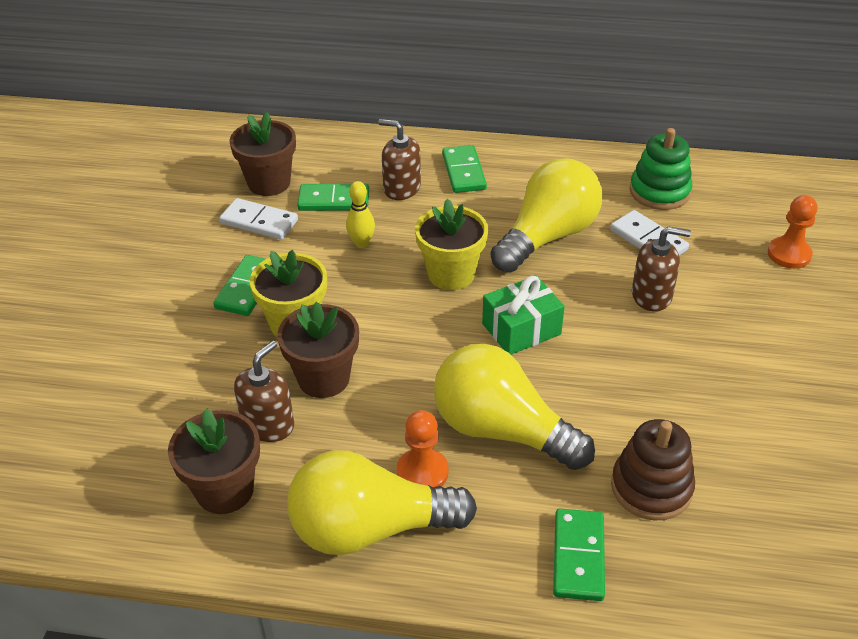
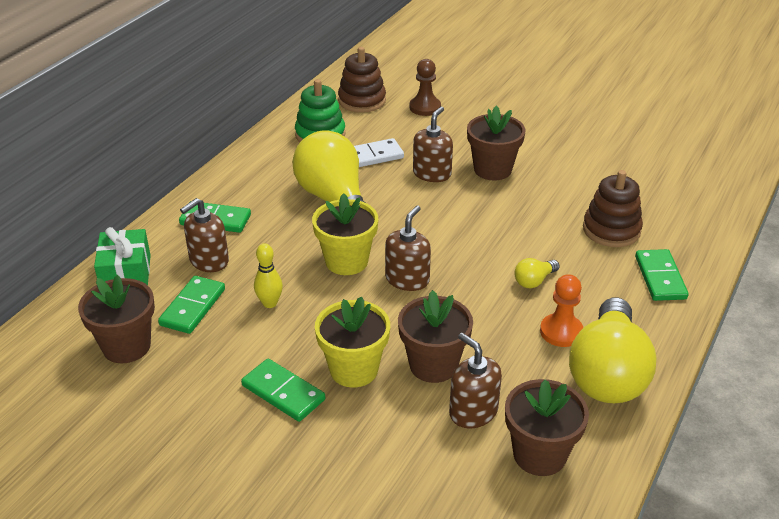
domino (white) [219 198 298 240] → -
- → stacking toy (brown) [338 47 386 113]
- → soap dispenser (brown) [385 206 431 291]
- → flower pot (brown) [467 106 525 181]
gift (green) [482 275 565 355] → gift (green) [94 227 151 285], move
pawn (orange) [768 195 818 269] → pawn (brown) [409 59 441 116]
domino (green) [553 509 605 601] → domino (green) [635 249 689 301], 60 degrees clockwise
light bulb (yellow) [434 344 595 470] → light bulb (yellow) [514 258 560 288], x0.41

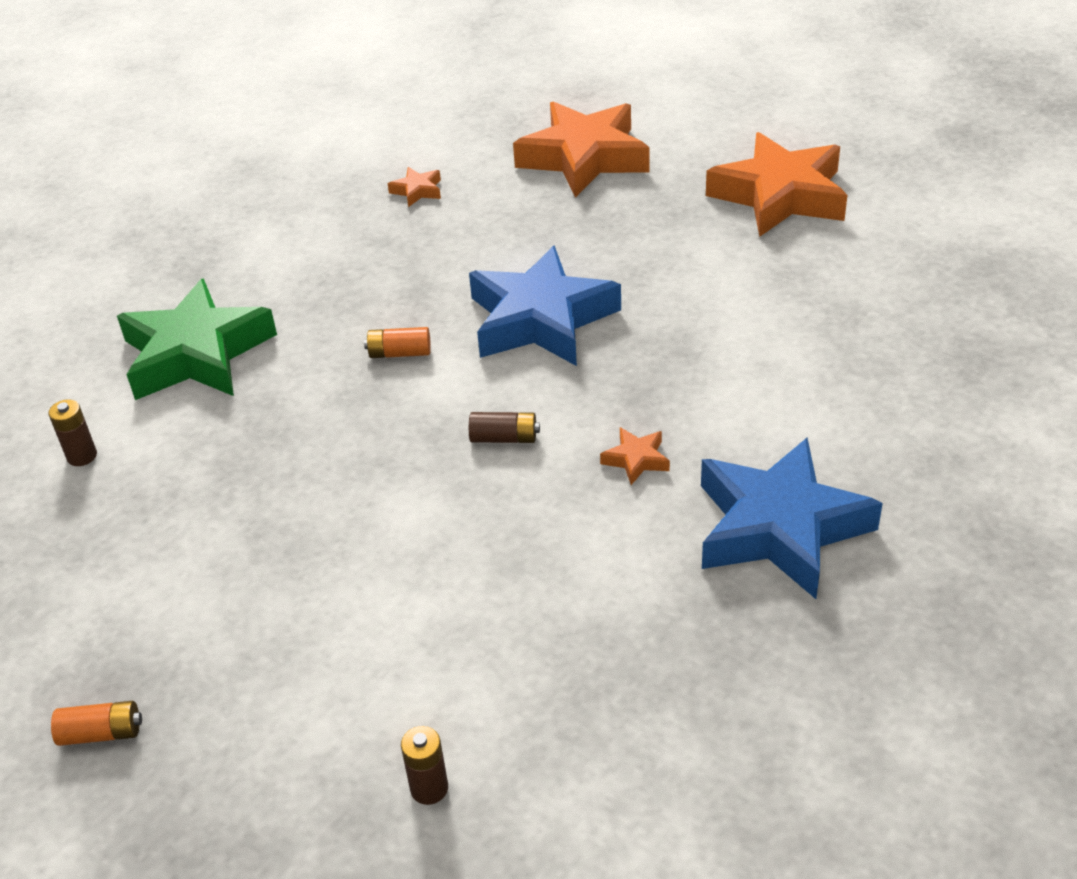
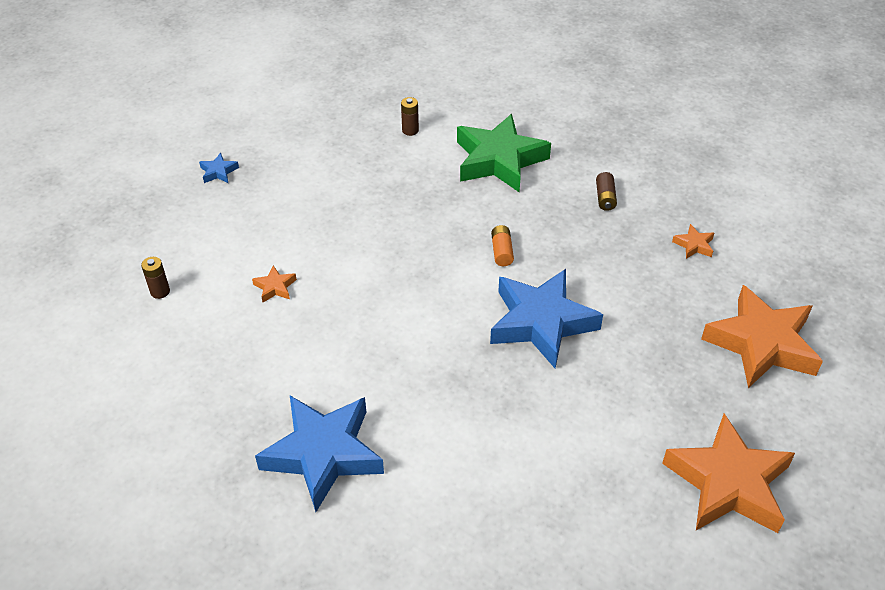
battery (brown) [469 412 540 443] → battery (brown) [596 172 617 211], move
star (orange) [600 427 670 485] → star (orange) [252 265 297 302], move
battery (orange) [51 701 142 746] → star (blue) [199 153 239 183]

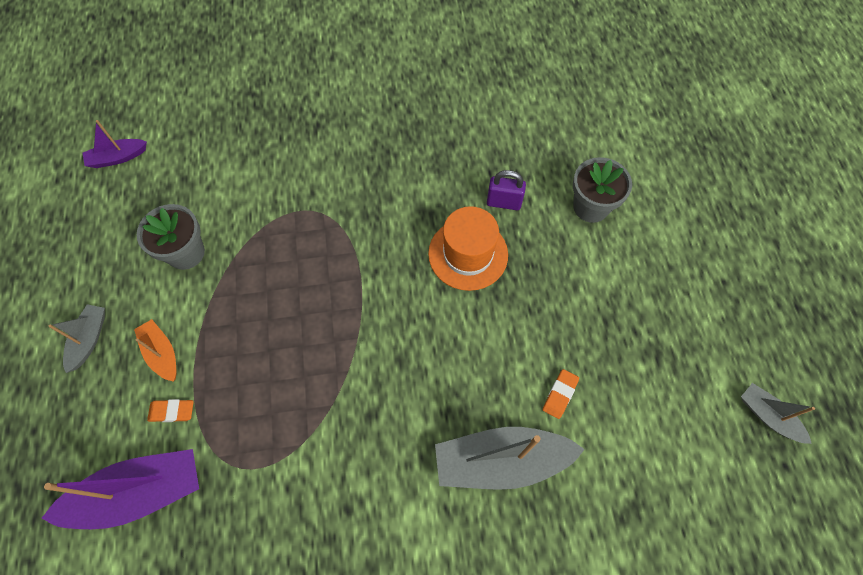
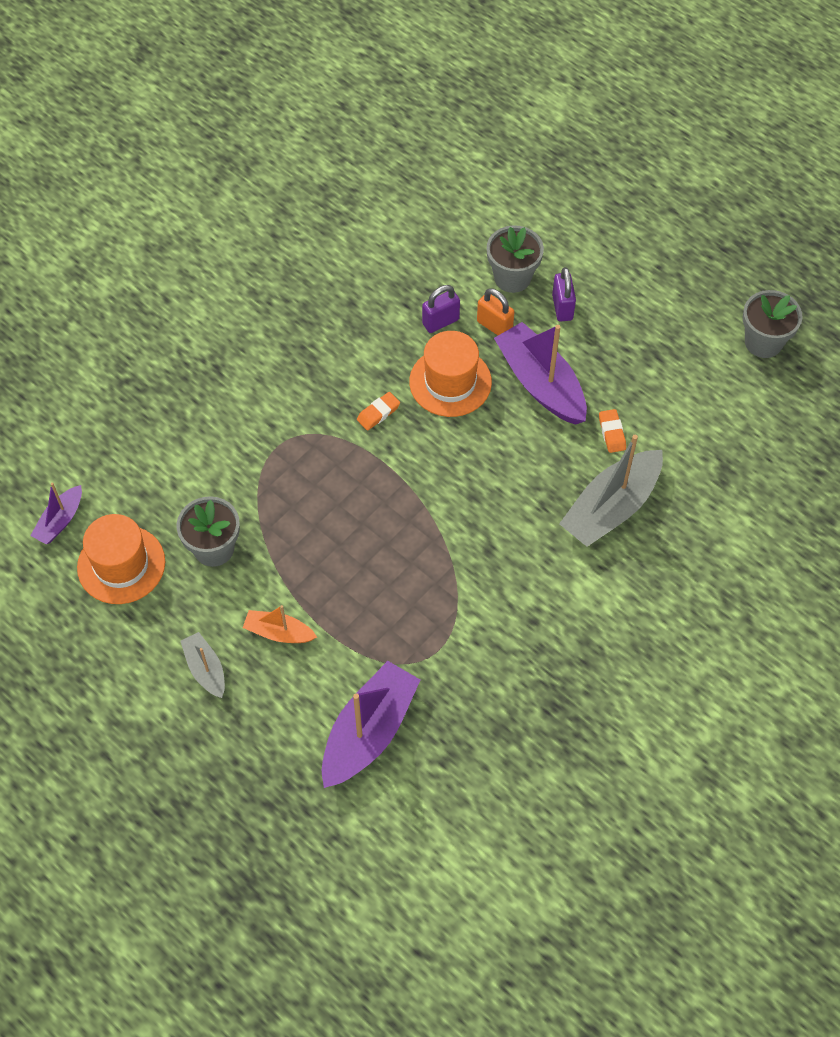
- → hat (orange) [77 514 165 604]
- → padlock (orange) [477 288 514 335]
- → boat (purple) [494 322 587 425]
- → padlock (purple) [552 267 576 322]
eraser (orange) [147 399 194 422] → eraser (orange) [357 392 400 431], move
boat (grey) [741 383 815 444] → flower pot (grey) [743 290 803 358]

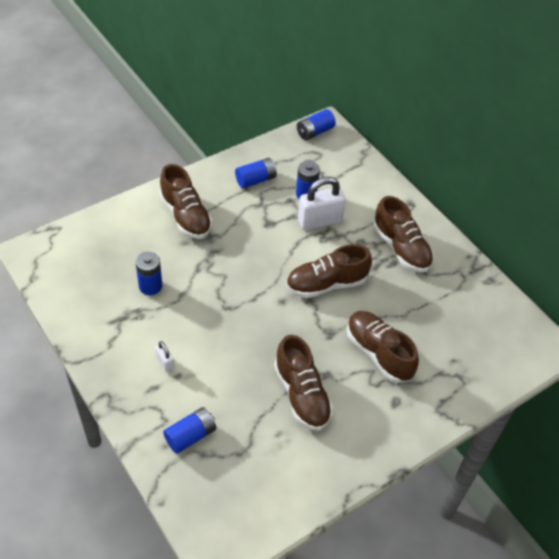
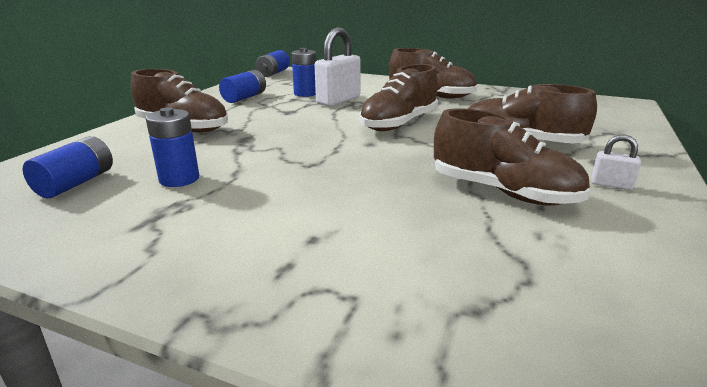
padlock (white) [155 341 175 372] → padlock (white) [591 135 641 190], move
battery (blue) [163 407 216 454] → battery (blue) [23 136 113 198], move

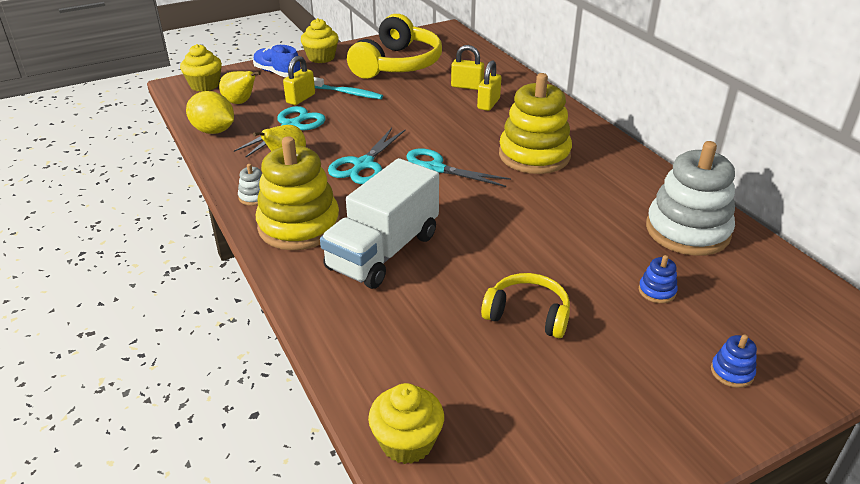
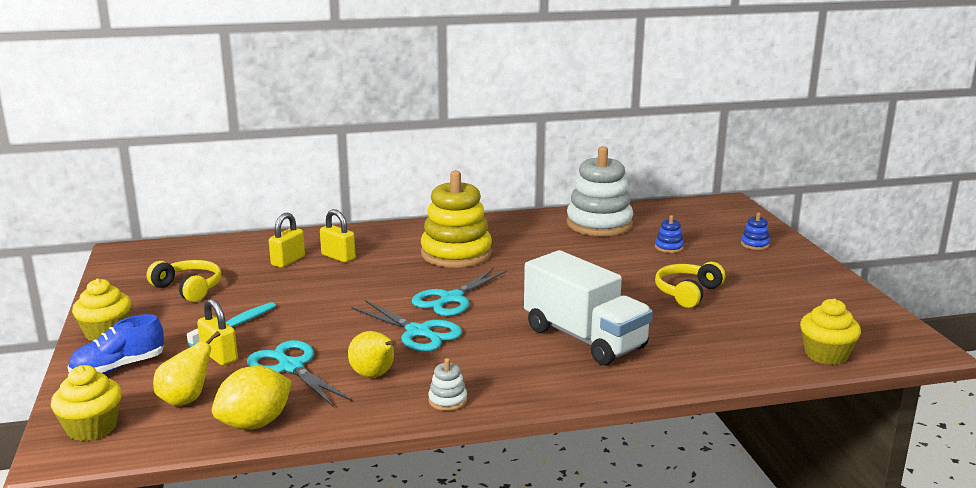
stacking toy (yellow) [256 136 340 250] → -
headphones (yellow) [347 14 442 79] → headphones (yellow) [147 260 221 302], x0.56

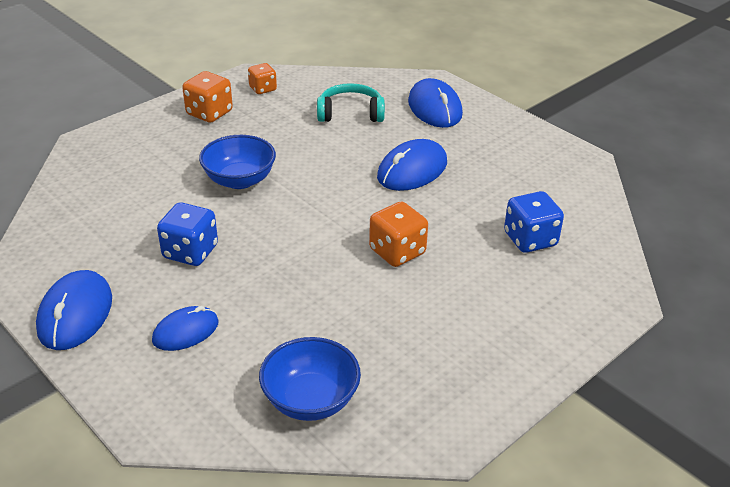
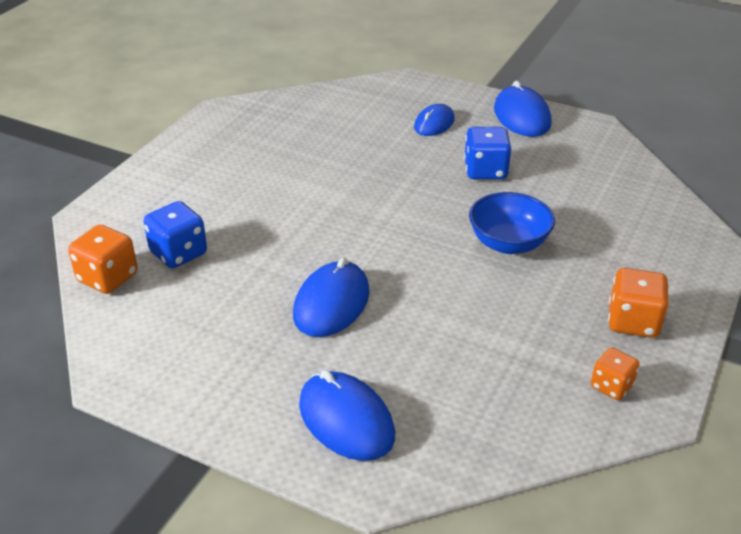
bowl (blue) [259 337 361 421] → -
headphones (turquoise) [317 83 385 122] → -
dice (orange) [369 202 428 267] → dice (orange) [68 225 138 294], move

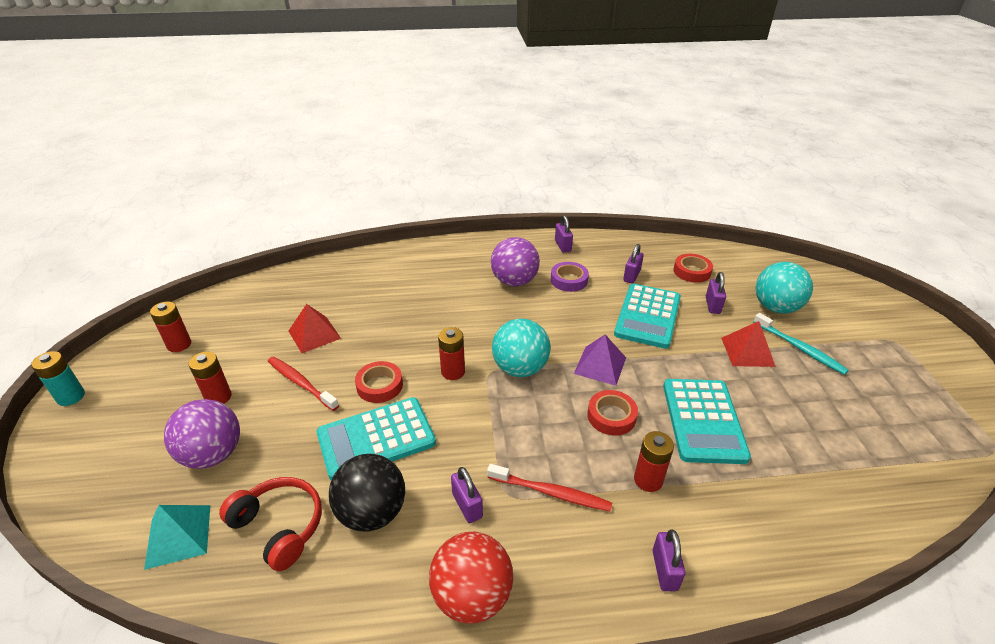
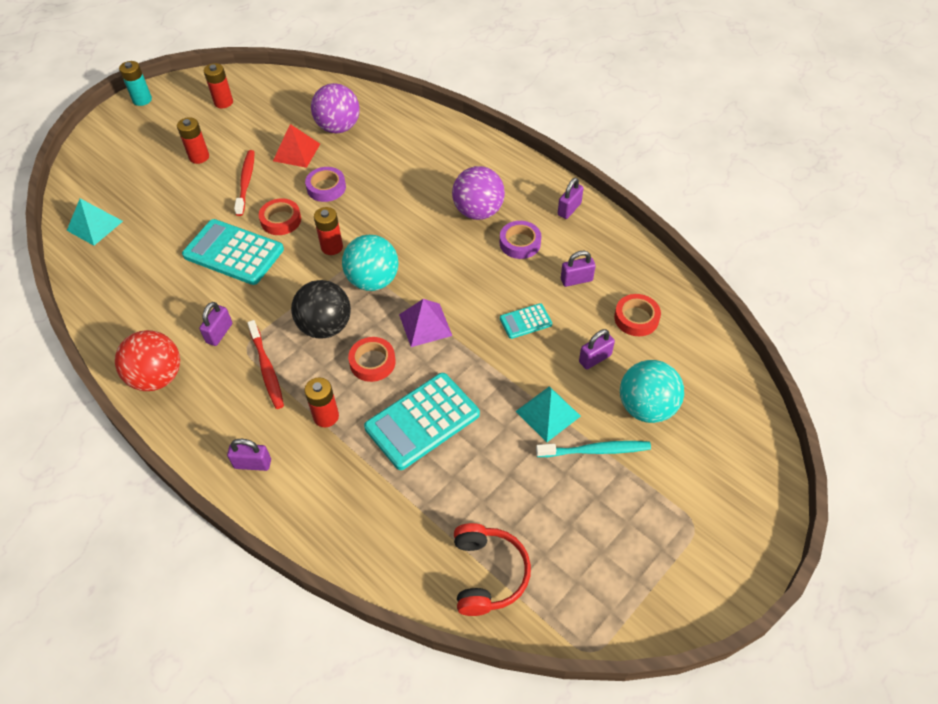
- → tape (purple) [305 167 346 202]
ball (purple) [164 399 240 469] → ball (purple) [311 83 359 133], move
headphones (red) [219 477 322 571] → headphones (red) [454 523 531 616], move
ball (black) [329 454 405 532] → ball (black) [291 280 351 339], move
pyramid (red) [721 321 776 367] → pyramid (turquoise) [516 386 581 442]
padlock (purple) [653 530 685 591] → padlock (purple) [227 439 271 471], 45 degrees clockwise
toothbrush (turquoise) [753 313 849 375] → toothbrush (turquoise) [536 441 651 457], 105 degrees counterclockwise
calculator (turquoise) [614 284 681 349] → calculator (turquoise) [500 303 552 339], x0.50

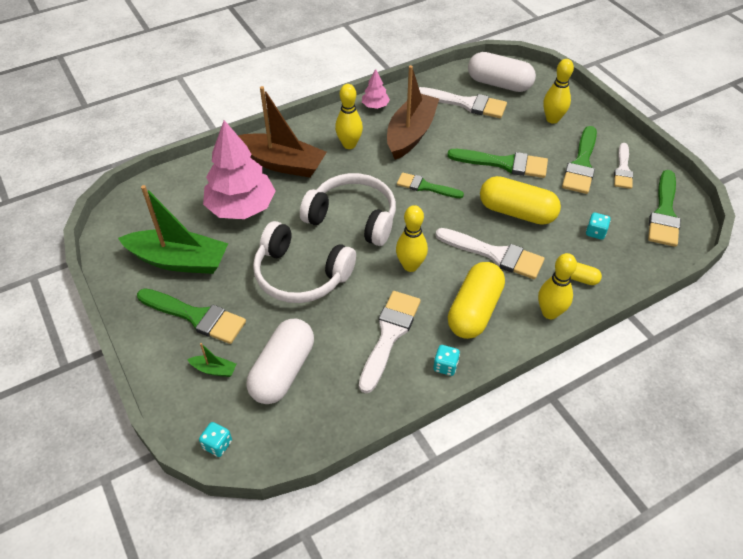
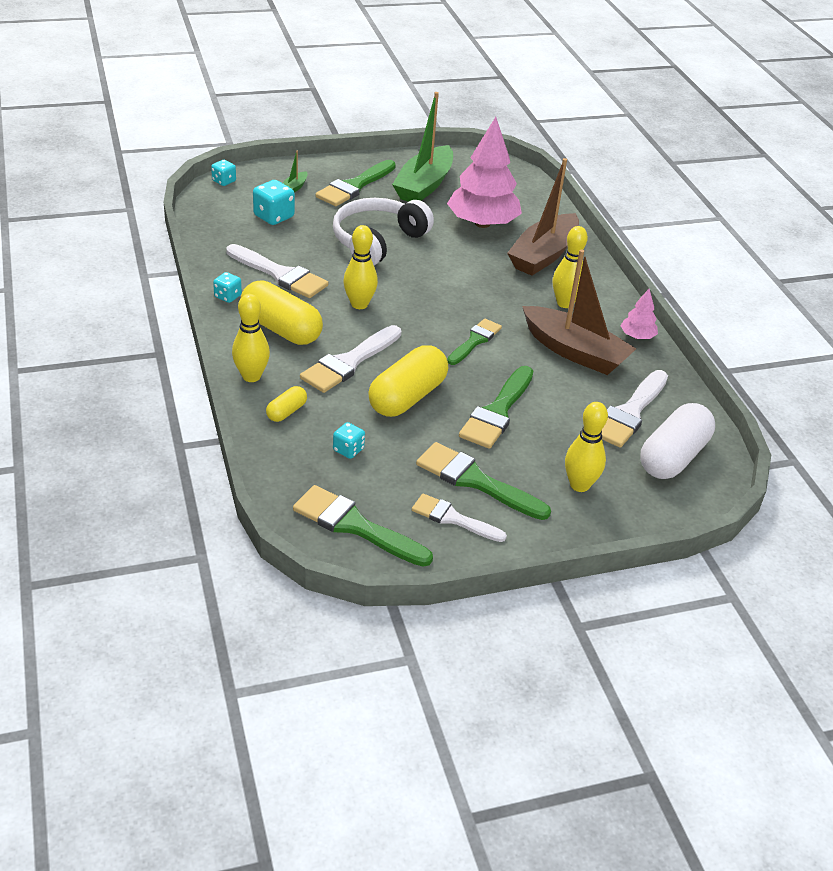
headphones (white) [300 173 396 246] → -
capsule (white) [246 319 314 404] → dice (turquoise) [253 180 295 225]

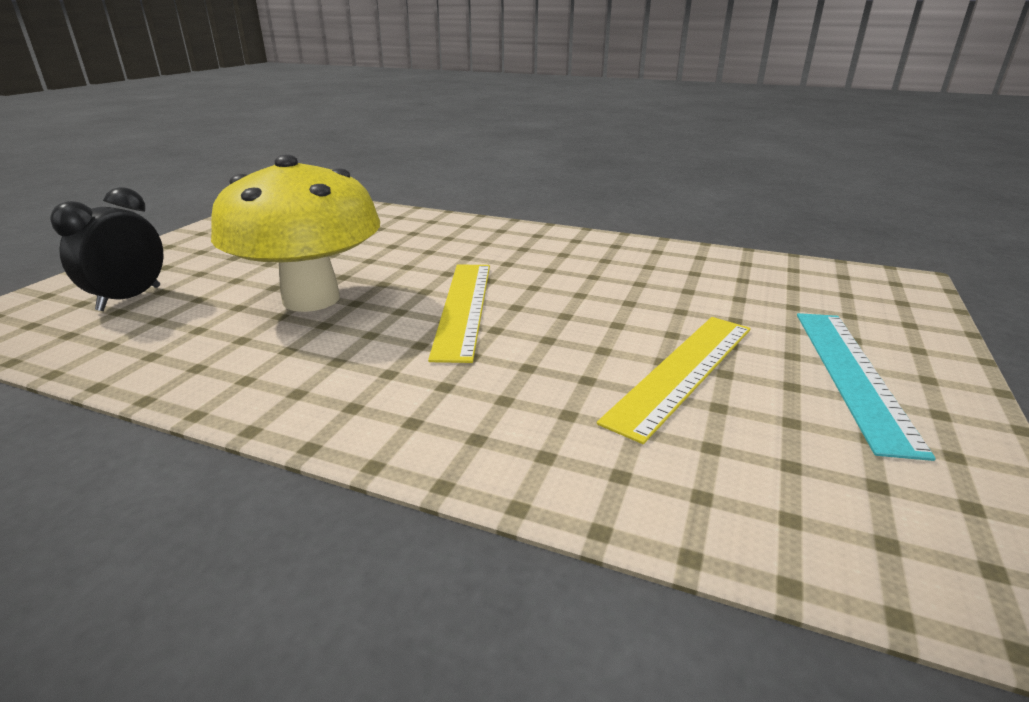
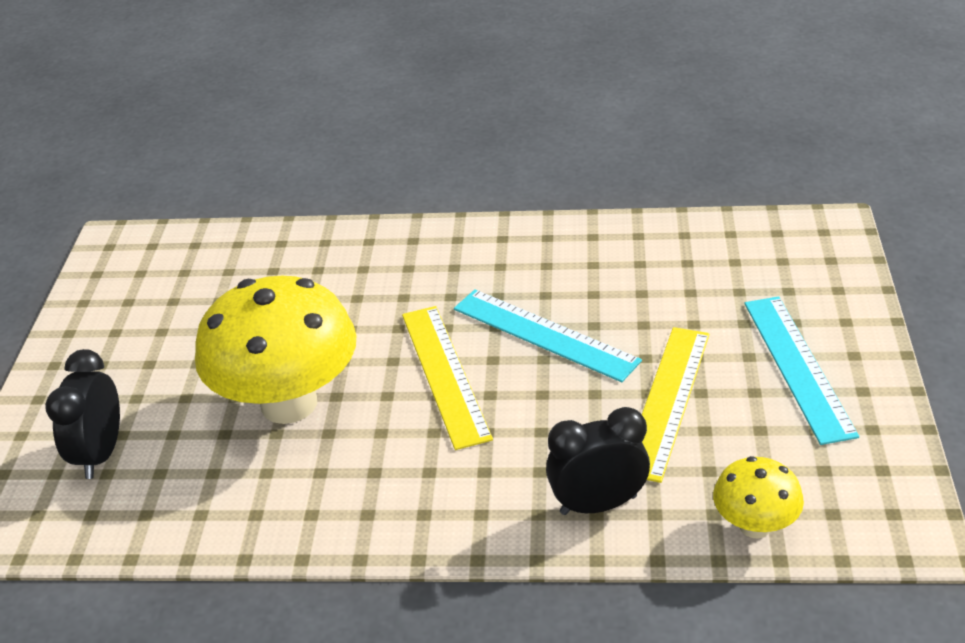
- → ruler (turquoise) [454 289 642 382]
- → clock (black) [546 407 650 515]
- → mushroom (yellow) [713 456 804 539]

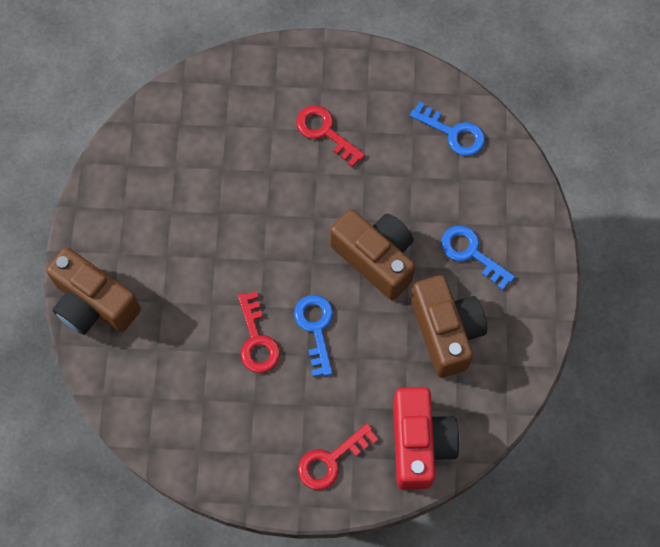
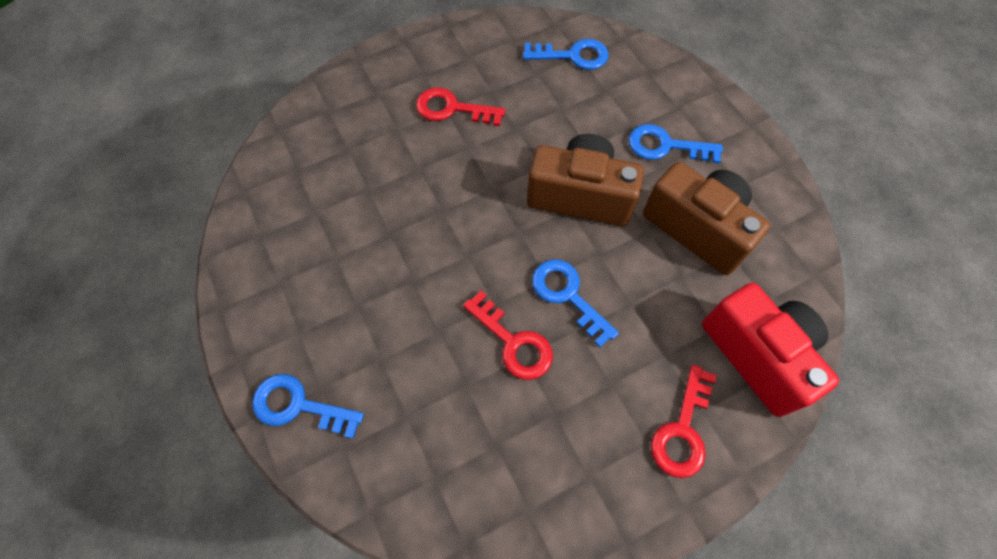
camera (brown) [46 247 141 335] → key (blue) [252 374 364 439]

